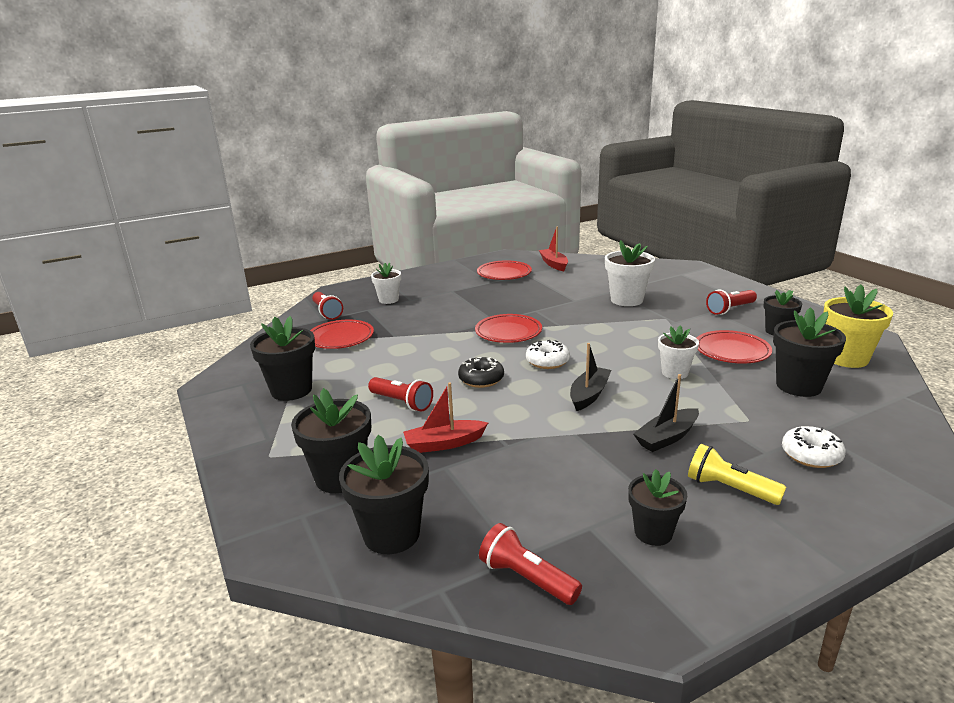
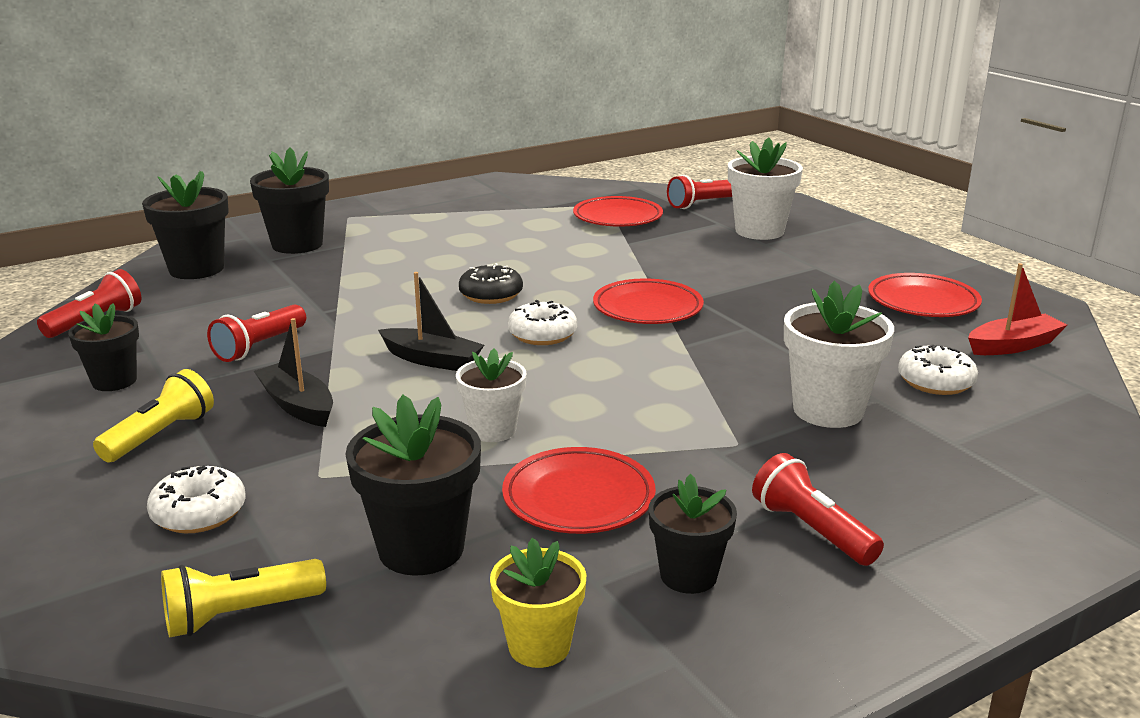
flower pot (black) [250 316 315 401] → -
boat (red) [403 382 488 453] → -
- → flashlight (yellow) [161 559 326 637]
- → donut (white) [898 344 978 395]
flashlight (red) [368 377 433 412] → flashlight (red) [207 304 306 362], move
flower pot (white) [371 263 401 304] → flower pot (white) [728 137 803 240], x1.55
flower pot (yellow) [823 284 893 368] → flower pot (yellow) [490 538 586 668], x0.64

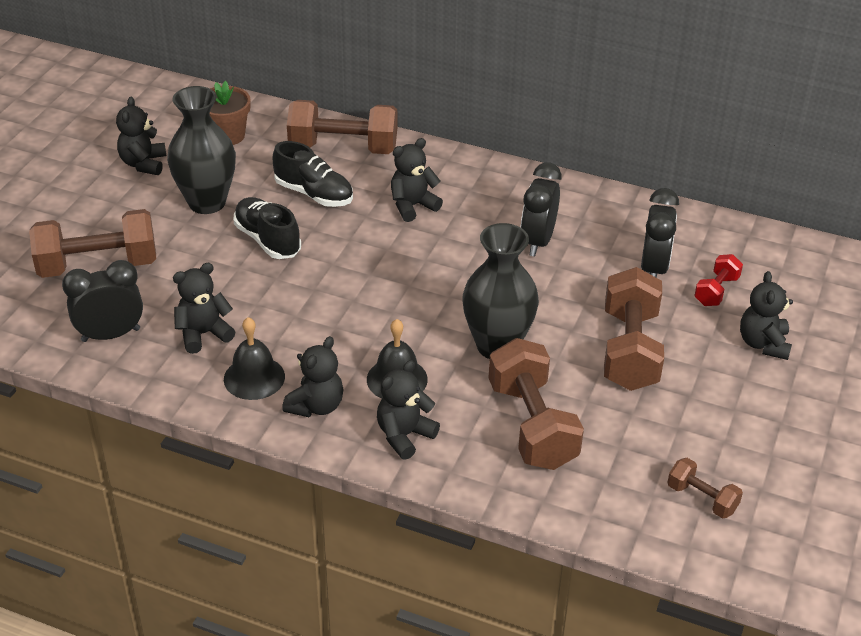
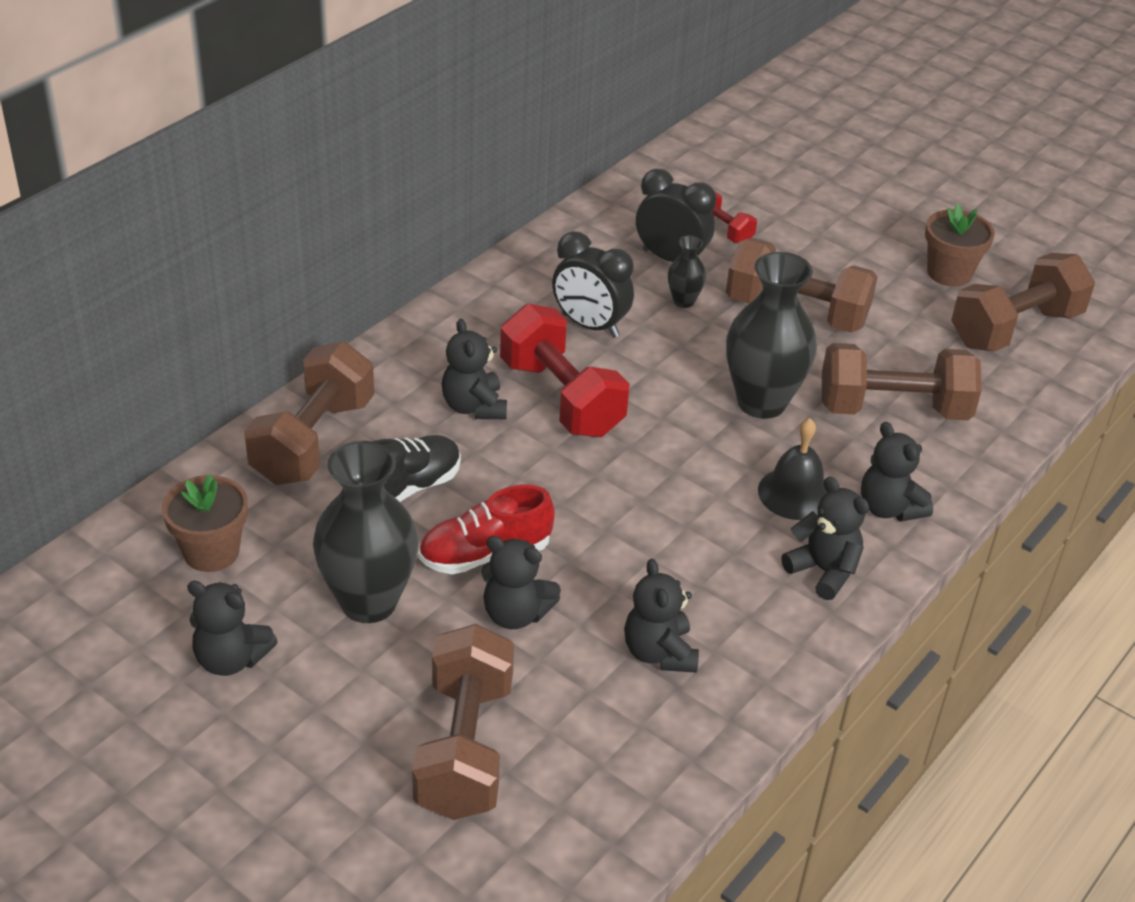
clock (black) [62 260 143 342] → -
bell (black) [224 317 285 400] → -
- → dumbbell (red) [500 304 630 437]
- → vase (black) [668 235 706 308]
- → flower pot (brown) [925 204 995 287]
teddy bear (black) [740 271 793 360] → teddy bear (black) [482 536 561 629], move
shoe (black) [233 197 301 259] → shoe (red) [418 485 555 574]
dumbbell (brown) [667 458 743 518] → dumbbell (brown) [951 253 1095 352], x1.99

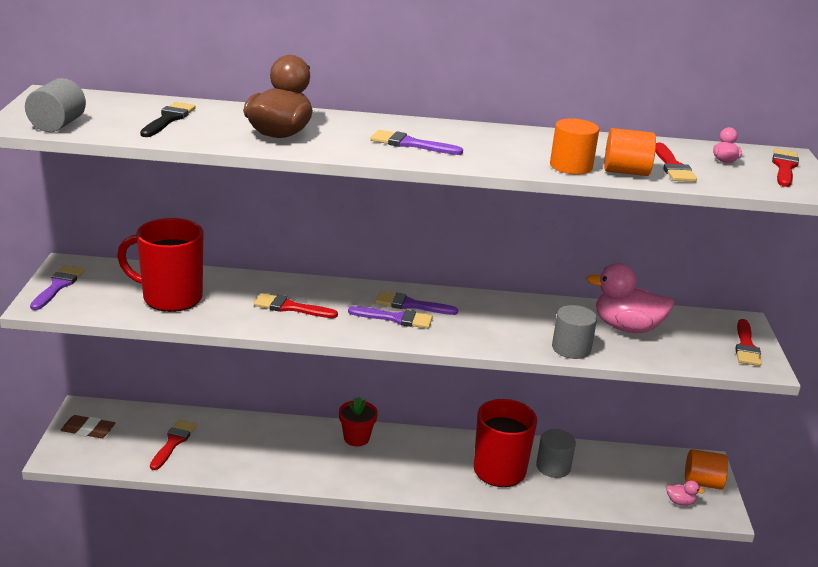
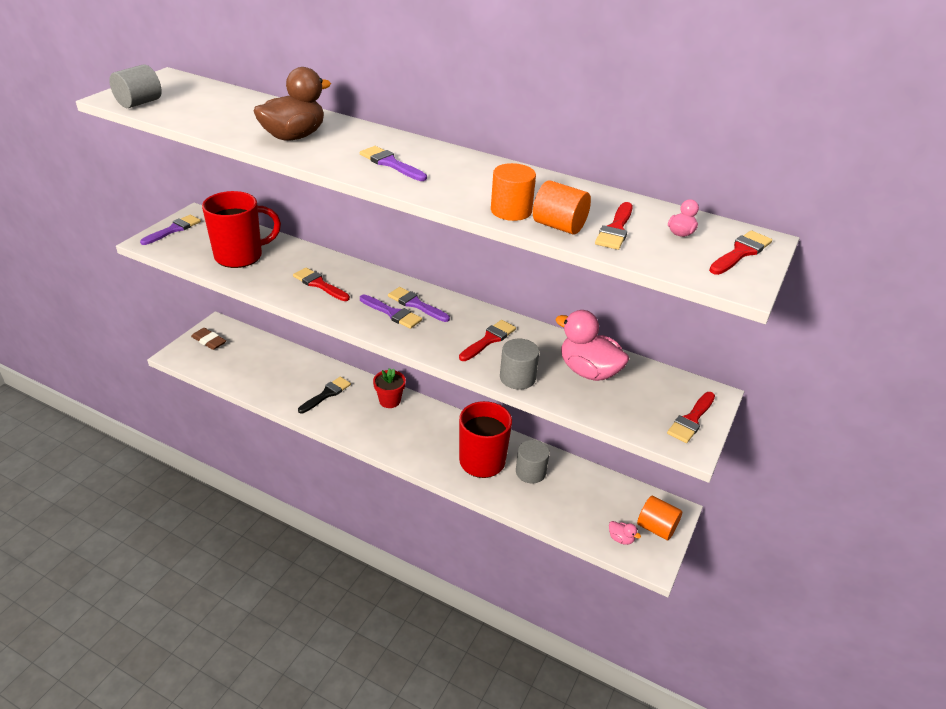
brush (black) [140 102 196 137] → brush (black) [298 377 351 414], move
brush (red) [150 420 197 470] → brush (red) [459 320 516 361], move
mug (red) [117 218 204 312] → mug (red) [202 191 281 268], 120 degrees clockwise

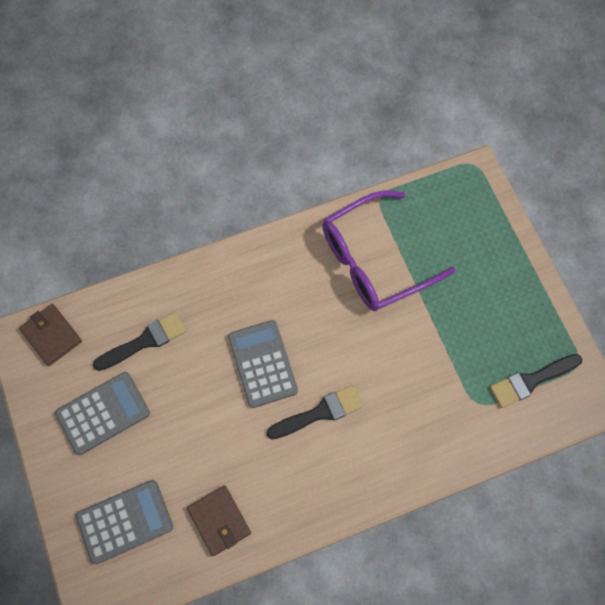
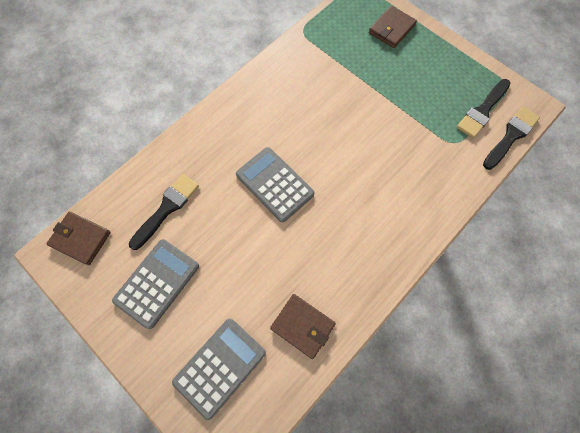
glasses (purple) [322 190 456 311] → -
- → wallet (brown) [369 6 417 48]
brush (black) [267 385 364 439] → brush (black) [483 107 540 170], move

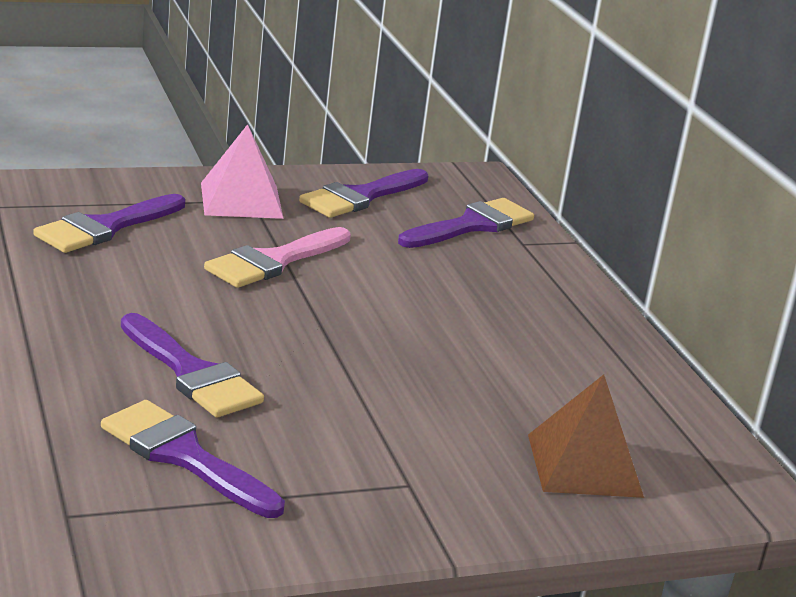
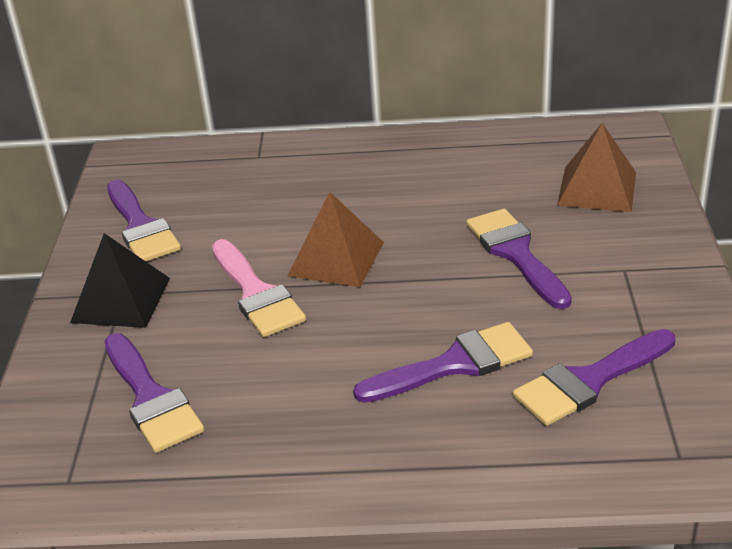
- → pyramid (brown) [288 192 384 287]
brush (purple) [398 198 534 248] → brush (purple) [466 209 572 309], move
pyramid (pink) [201 124 284 219] → pyramid (black) [70 233 170 328]

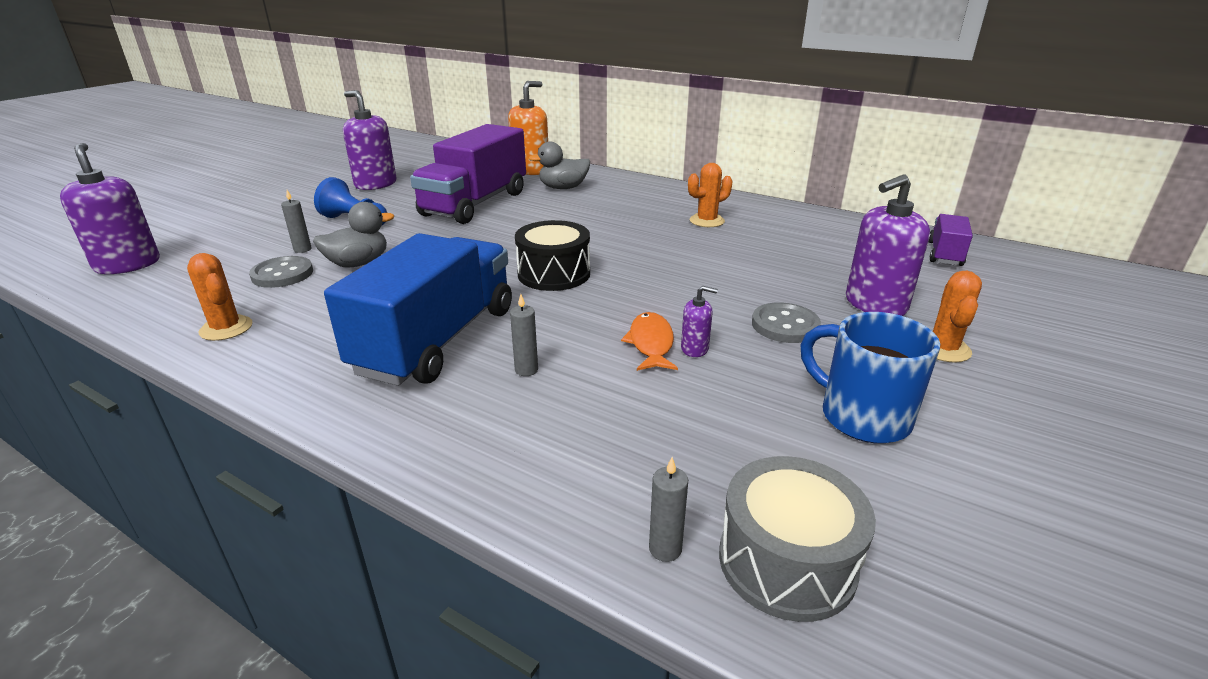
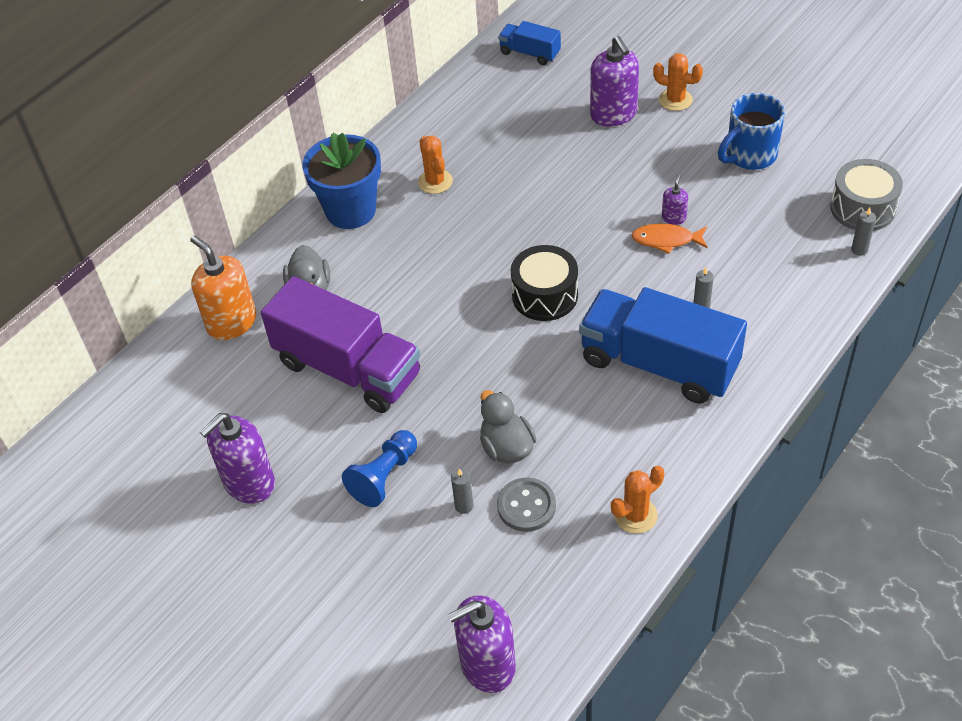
button (grey) [752 302 821 343] → -
- → flower pot (blue) [302 132 381 229]
truck (purple) [928 214 973 266] → truck (blue) [498 21 561 65]

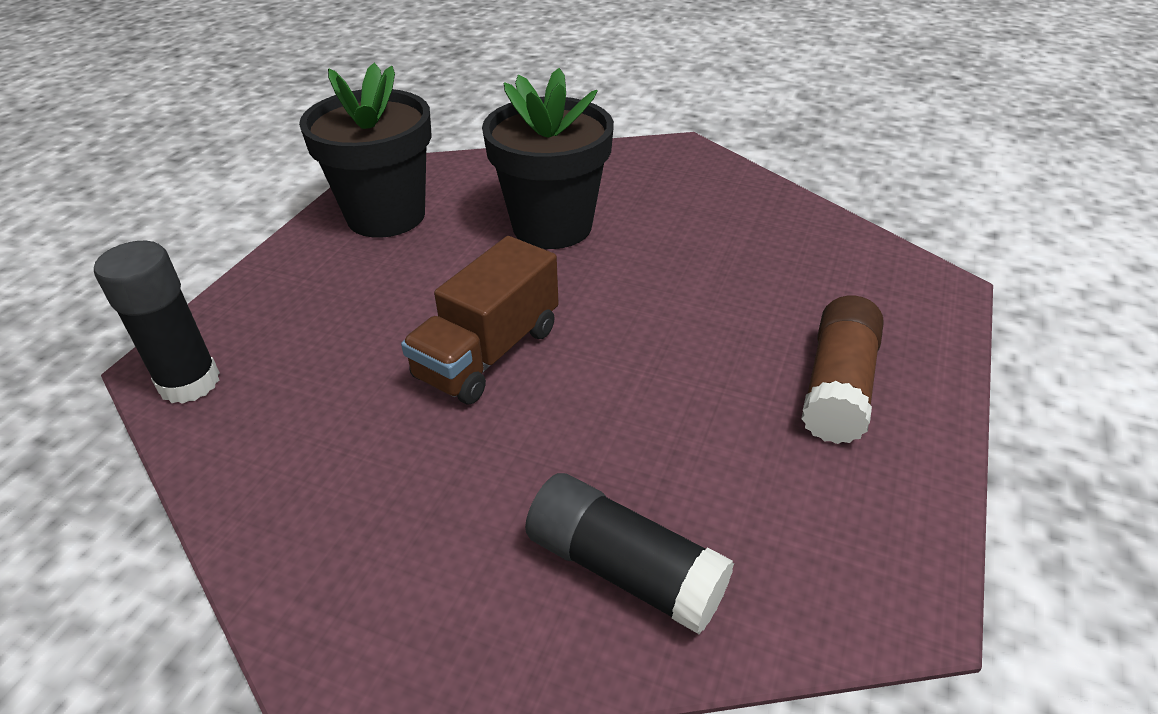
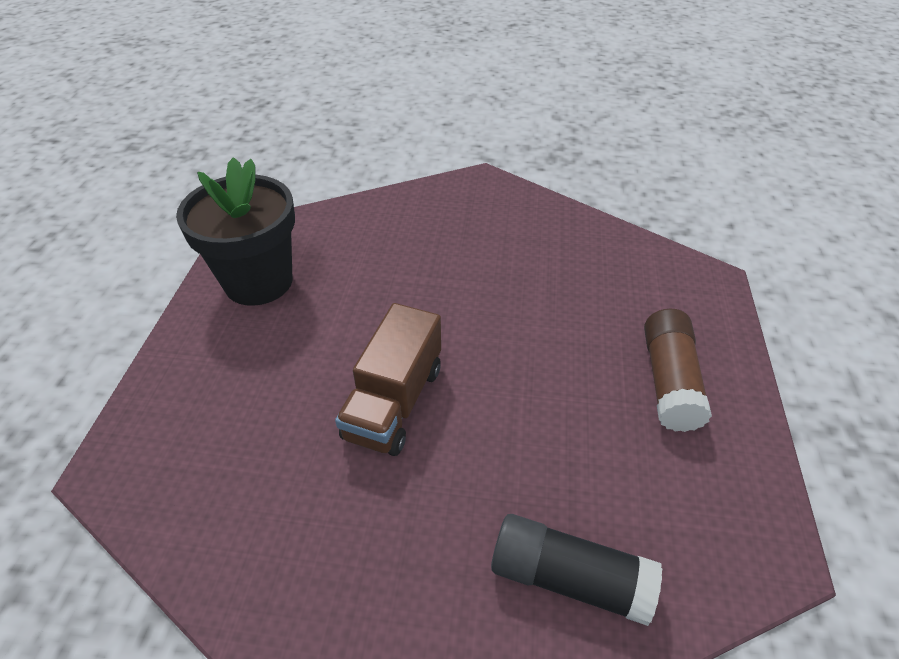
glue stick (black) [94 241 220 404] → -
flower pot (black) [482 68 614 249] → -

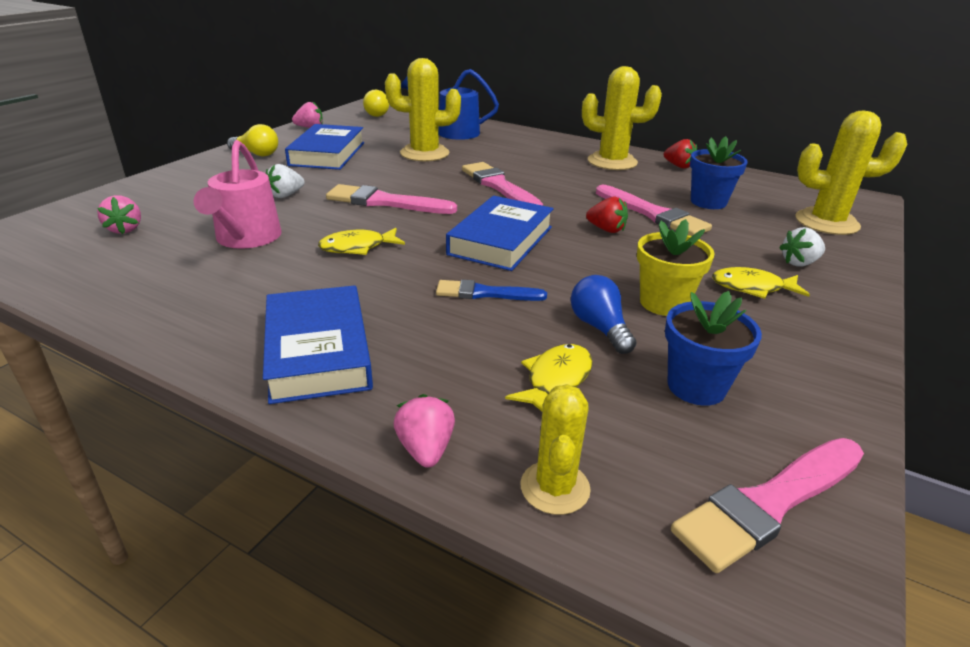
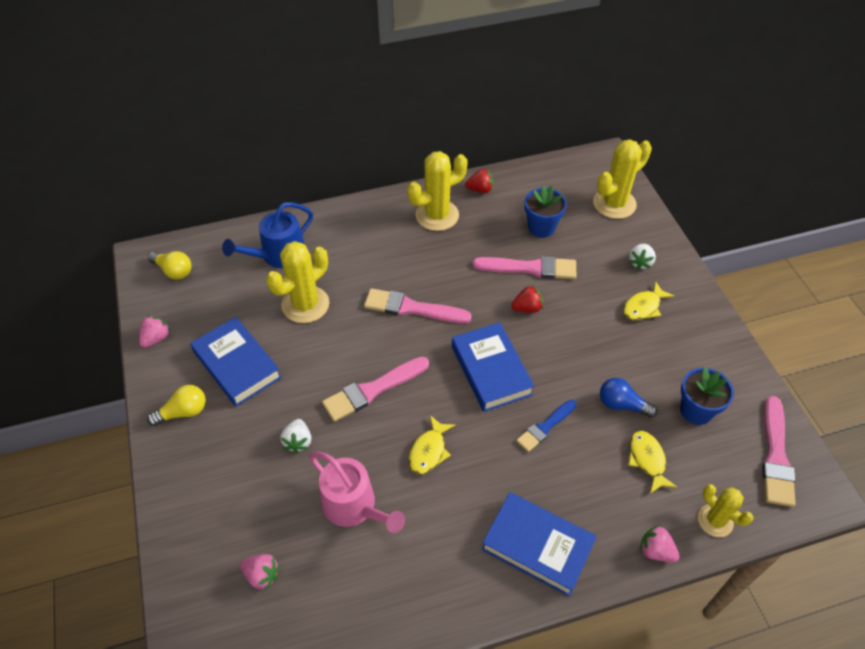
flower pot (yellow) [637 219 715 316] → -

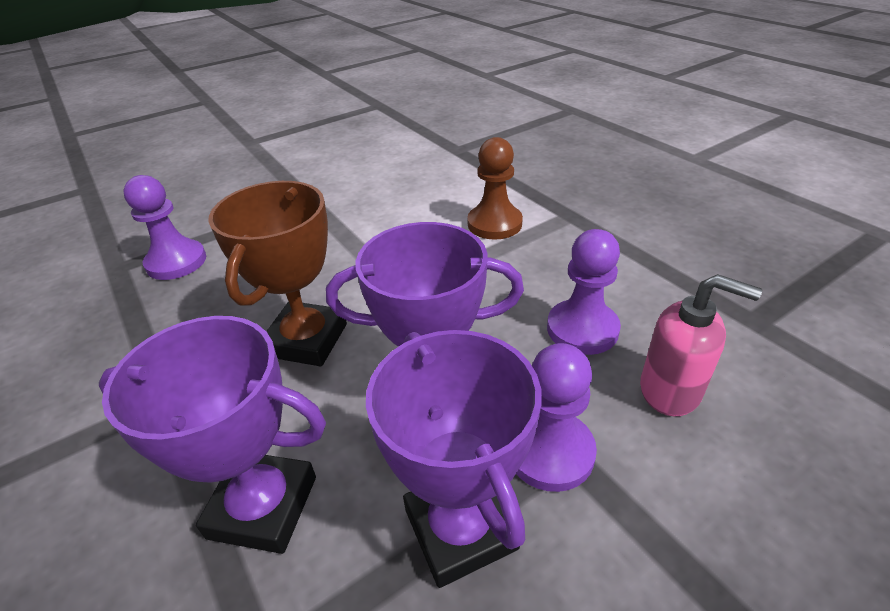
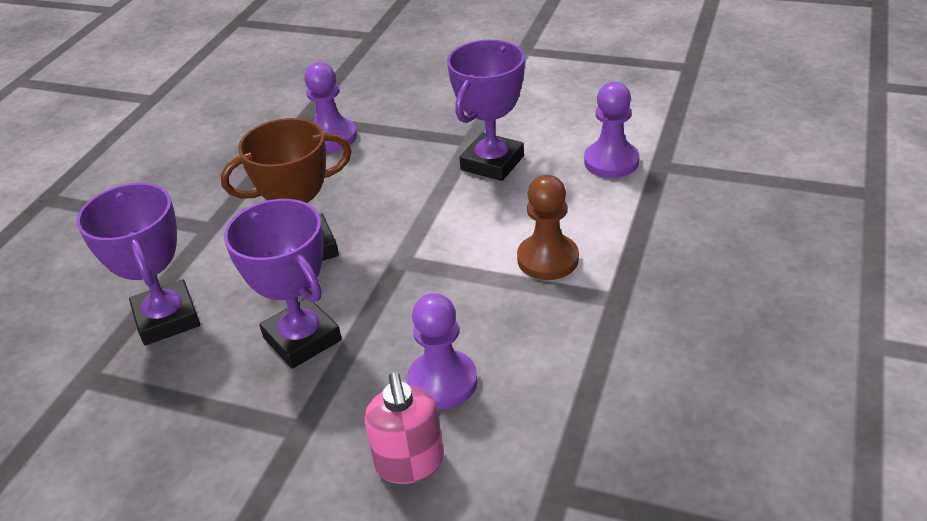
trophy (purple) [366 330 542 588] → trophy (purple) [447 40 525 181], move
pawn (purple) [516 343 597 492] → pawn (purple) [584 82 639 178], move

